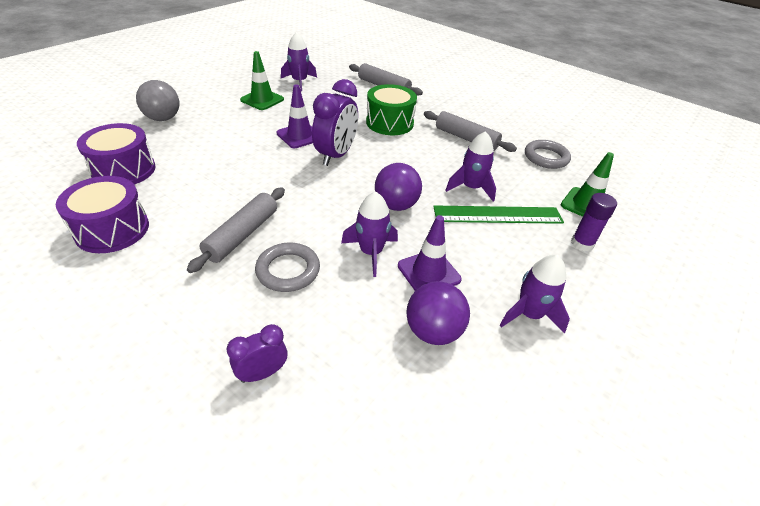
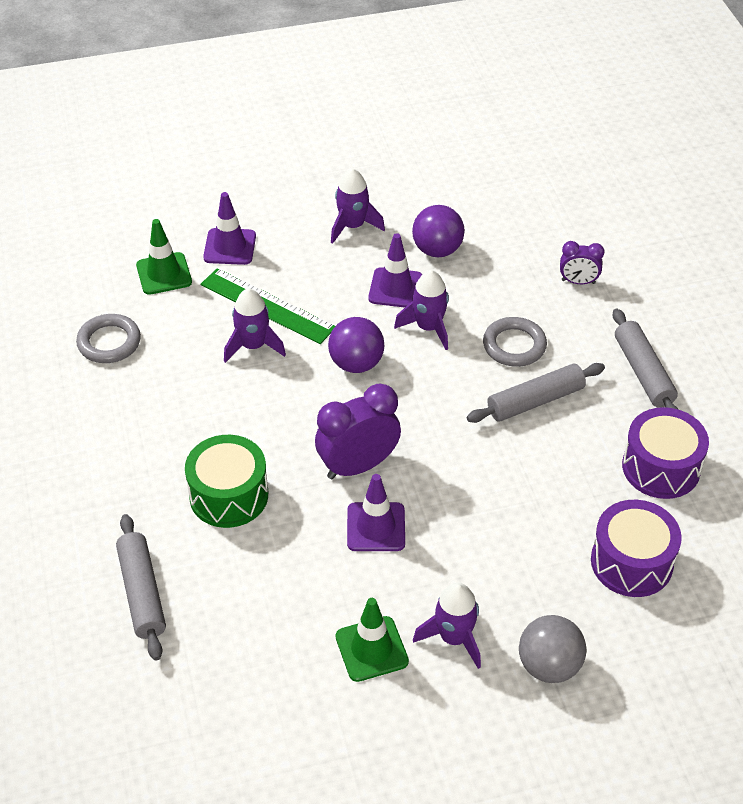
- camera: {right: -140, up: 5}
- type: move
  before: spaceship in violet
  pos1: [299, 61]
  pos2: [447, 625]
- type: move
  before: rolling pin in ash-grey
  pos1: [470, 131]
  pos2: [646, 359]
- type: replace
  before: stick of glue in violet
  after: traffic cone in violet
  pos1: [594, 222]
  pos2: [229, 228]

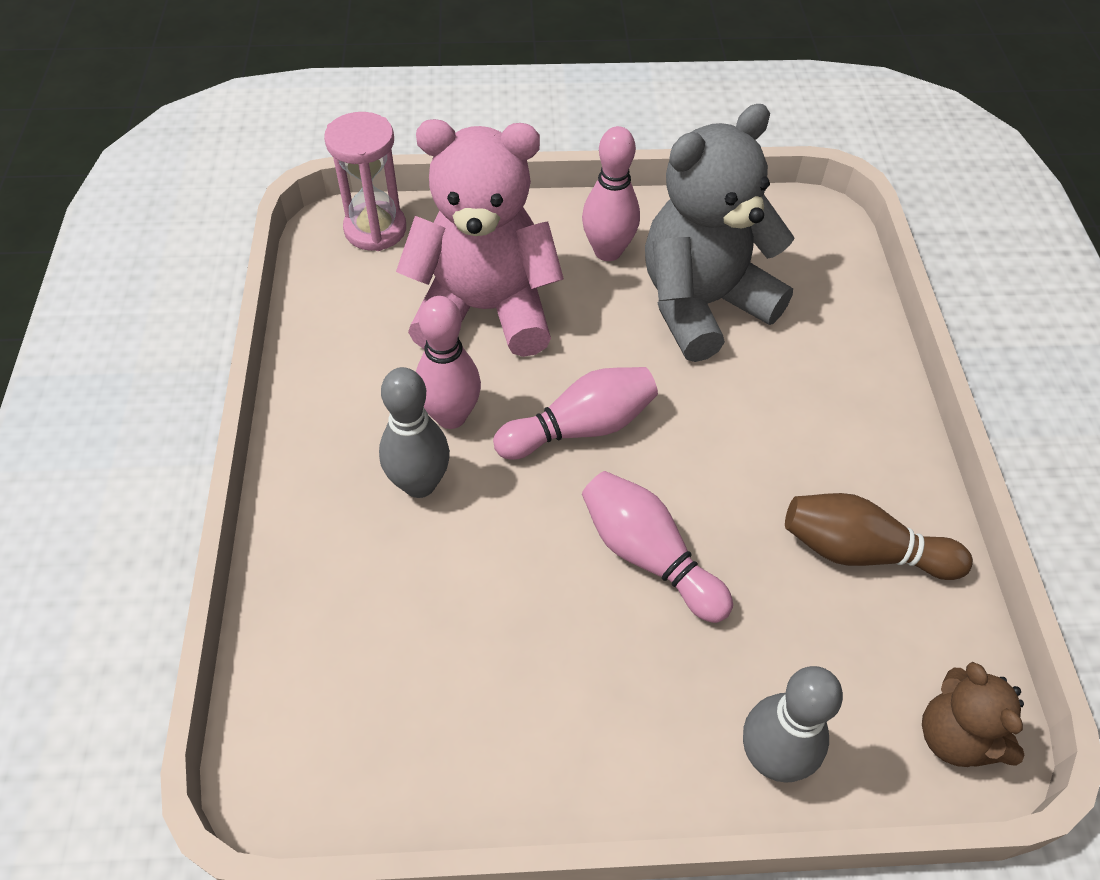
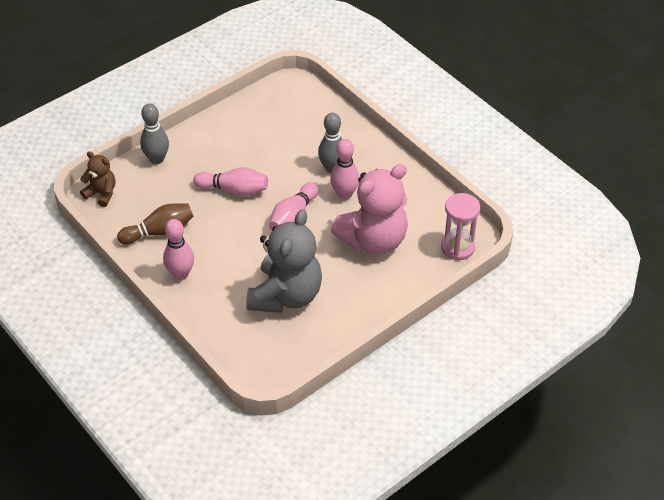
- camera: {right: 145, up: -5}
- type: move
  before: skittle in rosy
  pos1: [611, 193]
  pos2: [178, 249]

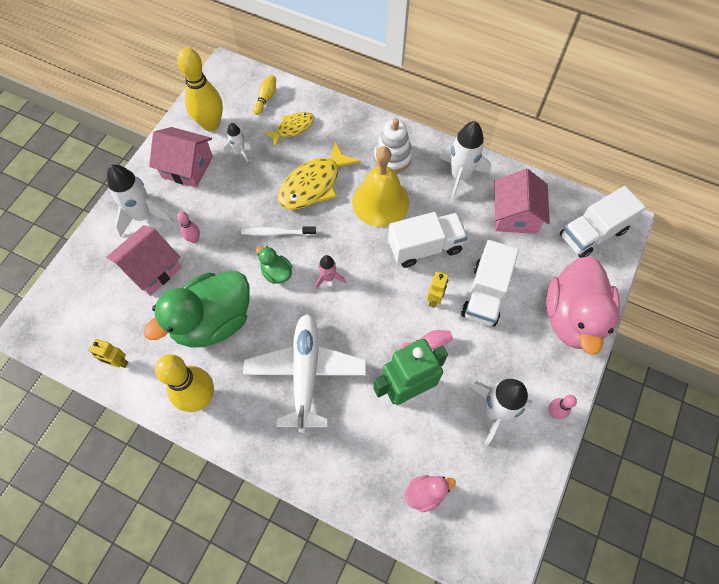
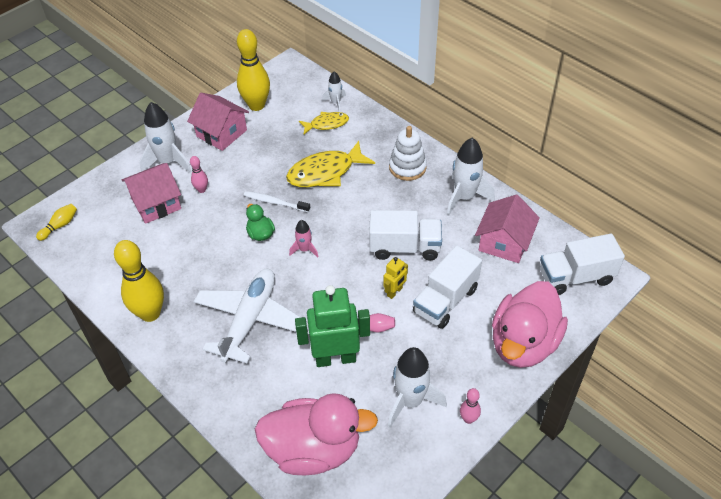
- camera: {right: 20, up: -15}
- type: delete
  before: robot figure in golden
  pos1: [108, 353]
- type: delete
  before: toy duck in leaf-green
  pos1: [197, 309]
- type: delete
  before: bell in golden
  pos1: [380, 186]
- type: move
  before: spaceship in white
  pos1: [235, 142]
  pos2: [334, 92]
- type: move
  before: skittle in golden
  pos1: [264, 95]
  pos2: [56, 222]
- type: resize
  before: toy duck in rosy
  pos1: [430, 493]
  pos2: [316, 434]
  scale: 2.29

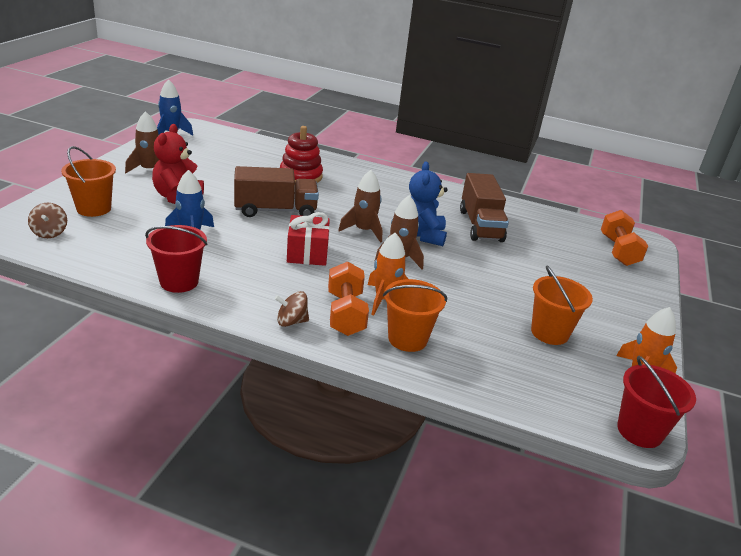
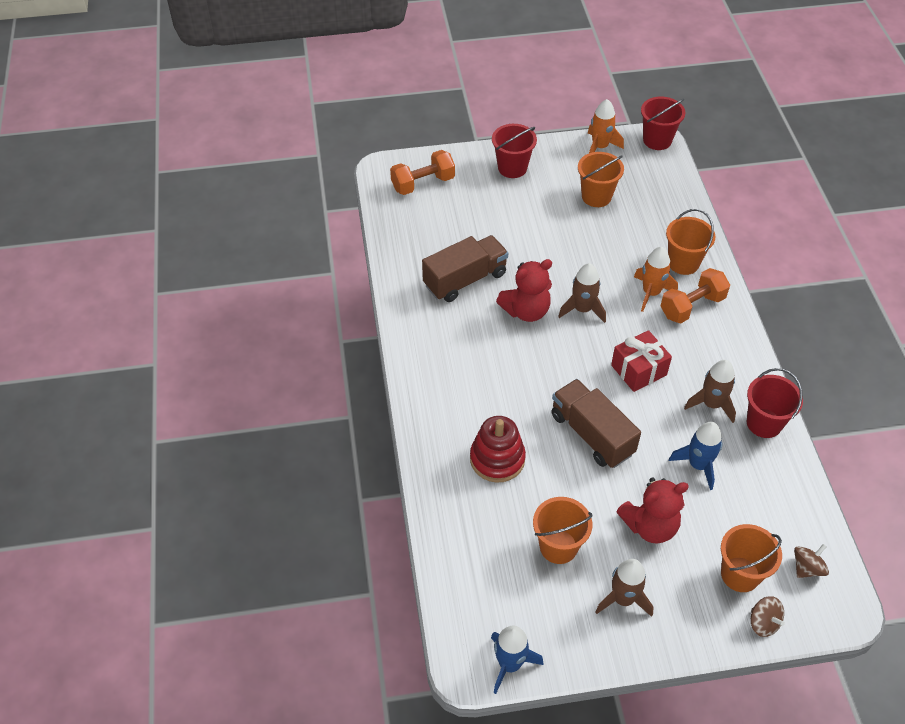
- camera: {right: -115, up: 20}
- type: insert
  after: bucket in crimson
  pos2: [514, 151]
- type: insert
  after: bucket in orange
  pos2: [562, 530]
- type: move
  before: spinning top in dark brown
  pos1: [292, 309]
  pos2: [768, 616]
- type: move
  before: spaceship in dark brown
  pos1: [360, 206]
  pos2: [710, 391]
- type: recolor
  before: stuffed bear in blue
  after: stuffed bear in crimson
  pos1: [428, 203]
  pos2: [524, 290]

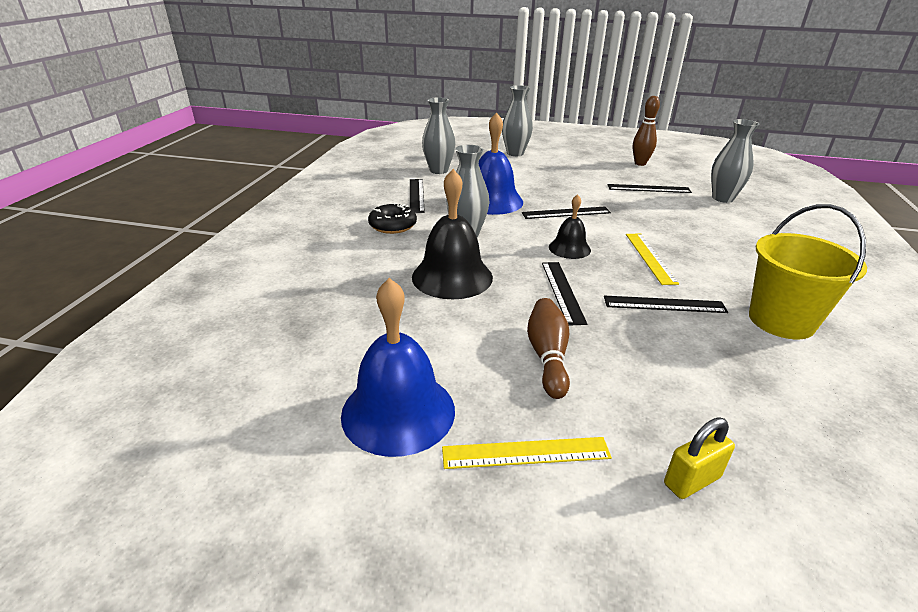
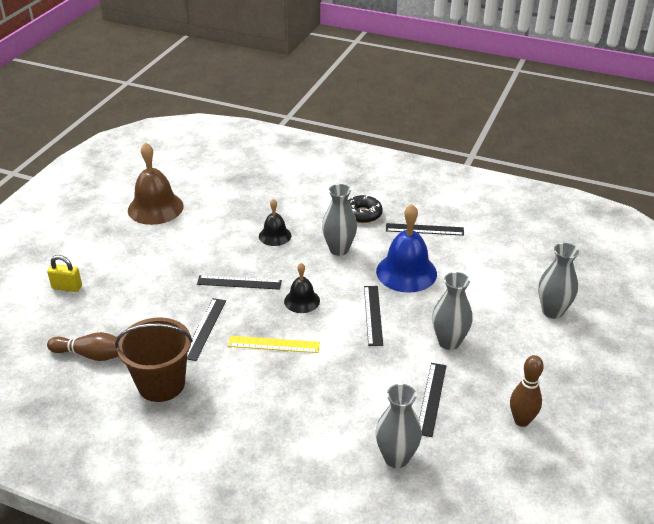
- camera: {right: 100, up: 5}
- type: delete
  before: ruler in golden
  pos1: [527, 453]
- type: move
  before: tall vase in ash-grey
  pos1: [438, 135]
  pos2: [452, 311]
- type: move
  before: skittle in dark brown
  pos1: [548, 348]
  pos2: [83, 346]
- type: recolor
  before: bell in blue
  after: bell in dark brown
  pos1: [398, 367]
  pos2: [156, 183]
- type: recolor
  before: bucket in golden
  after: bucket in dark brown
  pos1: [808, 271]
  pos2: [154, 360]
- type: rotate
  before: lock in golden
  pos1: [699, 458]
  pos2: [64, 273]
  turn: -60
- type: resize
  before: bell in jet-black
  pos1: [452, 234]
  pos2: [275, 222]
  scale: 0.57

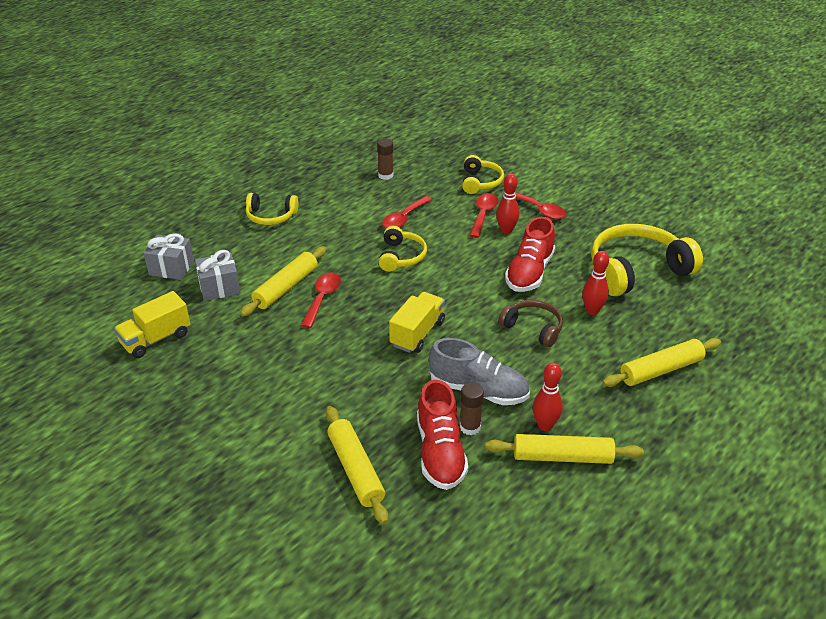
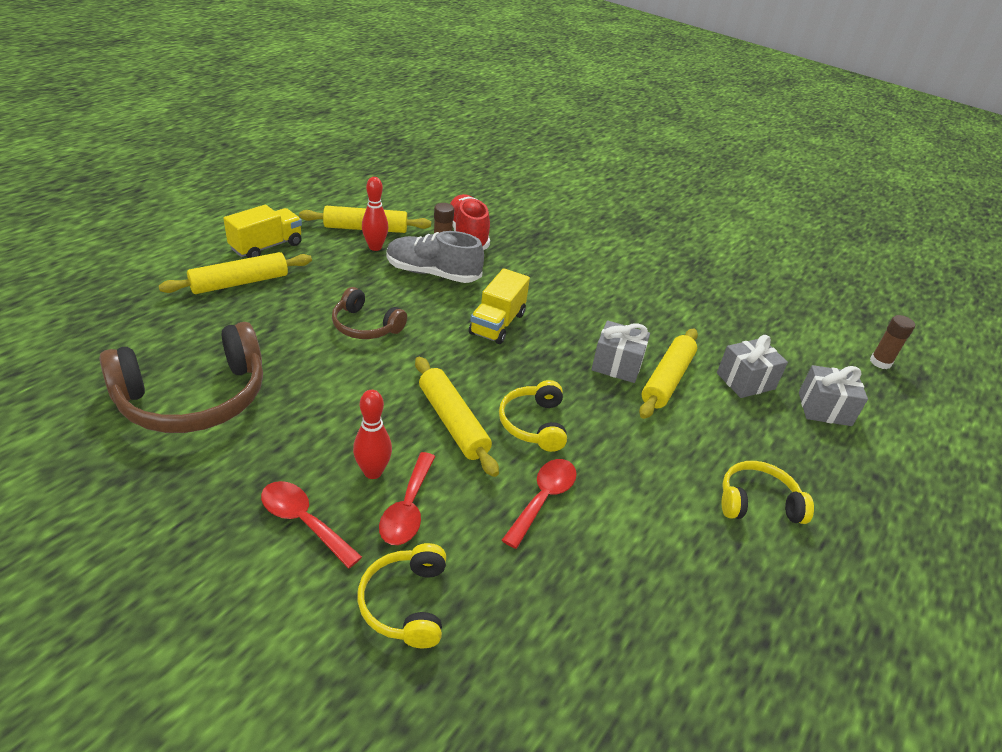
- camera: {right: 170, up: 0}
- type: delete
  before: sneaker in crimson
  pos1: [530, 254]
- type: delete
  before: skittle in crimson
  pos1: [595, 283]
- type: move
  before: lorry in golden
  pos1: [152, 324]
  pos2: [262, 231]
- type: move
  before: rolling pin in golden
  pos1: [357, 465]
  pos2: [457, 417]
- type: move
  before: stick of glue in dark brown
  pos1: [385, 159]
  pos2: [892, 342]
- type: replace
  before: spoon in crimson
  after: gift in ash-grey
  pos1: [321, 300]
  pos2: [620, 351]
- type: recolor
  before: over-ear headphones in golden
  after: over-ear headphones in dark brown
  pos1: [647, 260]
  pos2: [181, 377]

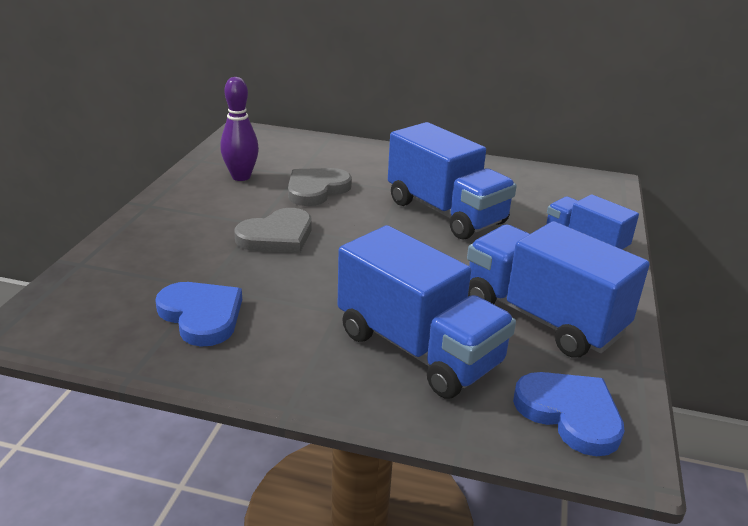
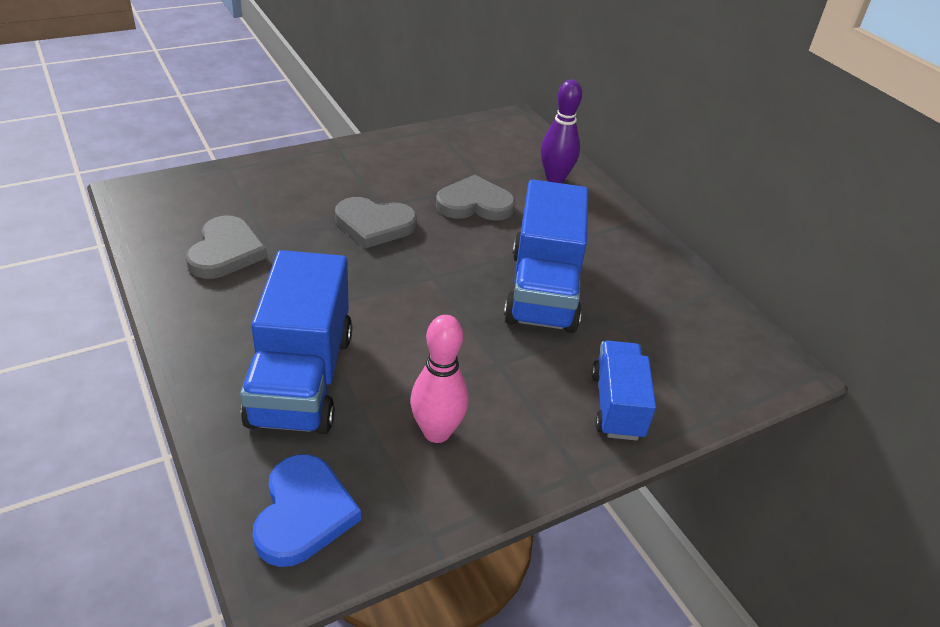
- camera: {right: 45, up: 10}
- type: move
  before: skittle in violet
  pos1: [239, 129]
  pos2: [561, 131]
- type: replace
  before: lorry in blue
  after: skittle in rosy
  pos1: [558, 289]
  pos2: [440, 379]
- type: recolor
  before: heart in blue
  after: heart in ash-grey
  pos1: [198, 314]
  pos2: [227, 247]

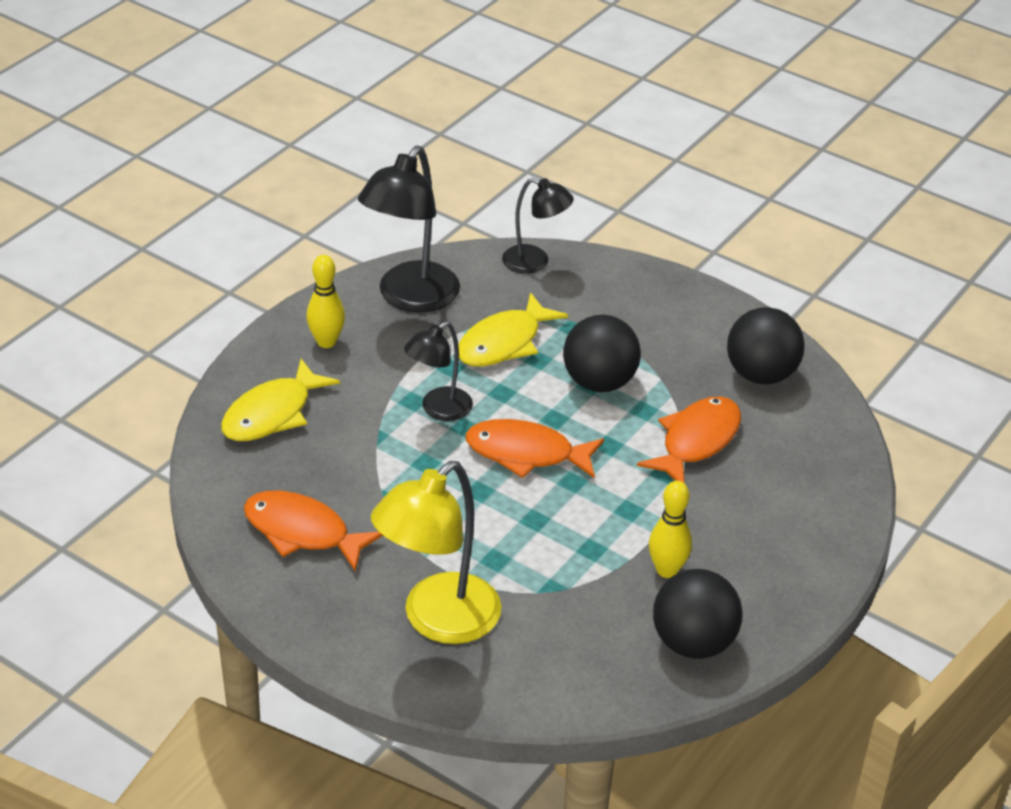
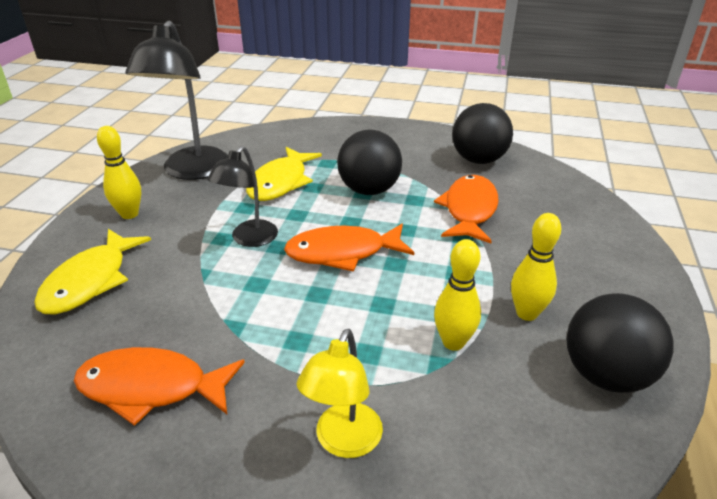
- camera: {right: -20, up: -5}
- type: delete
  before: desk lamp in jet-black
  pos1: [538, 226]
- type: insert
  after: skittle in golden
  pos2: [457, 295]
- type: resize
  before: desk lamp in golden
  pos1: [436, 552]
  pos2: [340, 393]
  scale: 0.59

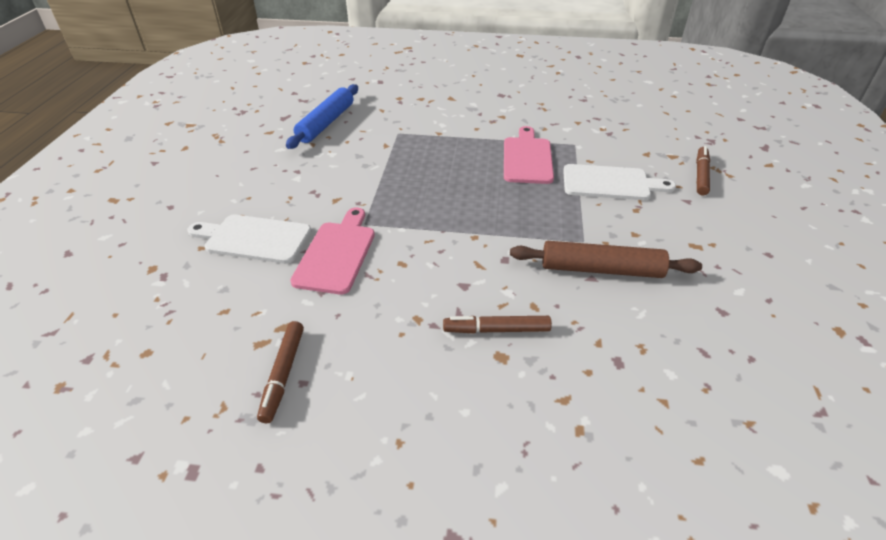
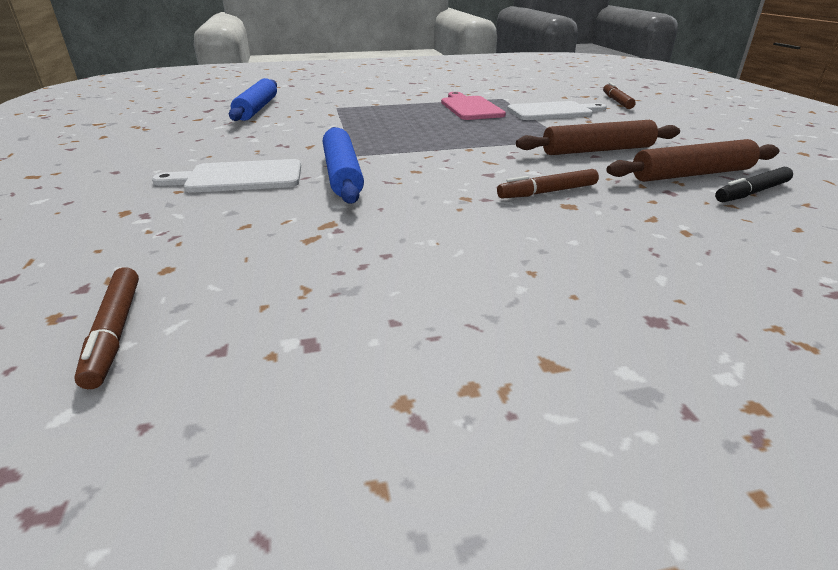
- camera: {right: -20, up: -10}
- type: insert
  after: rolling pin in dark brown
  pos2: [693, 160]
- type: insert
  after: marker in jet-black
  pos2: [754, 184]
- type: move
  before: marker in dark brown
  pos1: [280, 372]
  pos2: [106, 328]
- type: replace
  before: cutting board in rosy
  after: rolling pin in blue
  pos1: [332, 251]
  pos2: [343, 165]

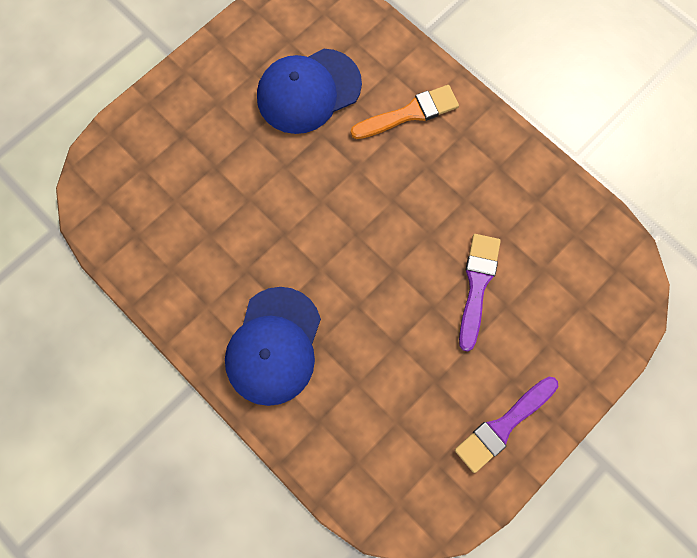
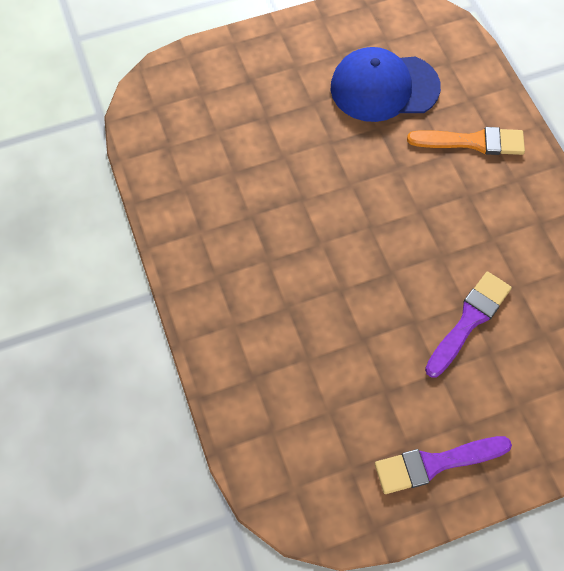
- camera: {right: 25, up: -10}
- type: delete
  before: cap in blue
  pos1: [273, 346]

